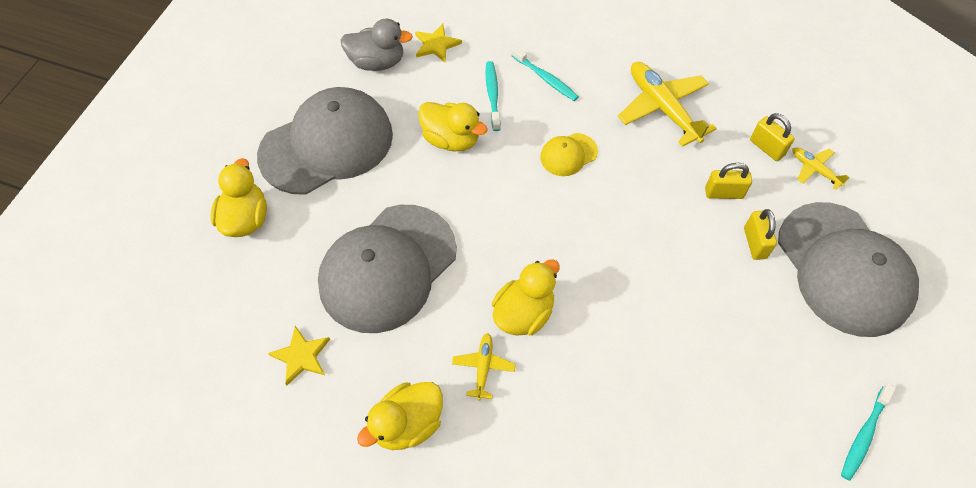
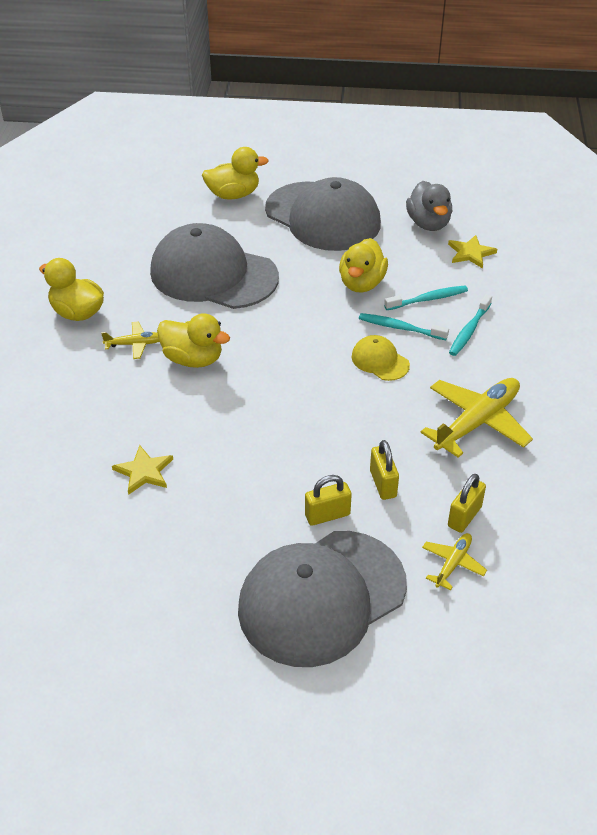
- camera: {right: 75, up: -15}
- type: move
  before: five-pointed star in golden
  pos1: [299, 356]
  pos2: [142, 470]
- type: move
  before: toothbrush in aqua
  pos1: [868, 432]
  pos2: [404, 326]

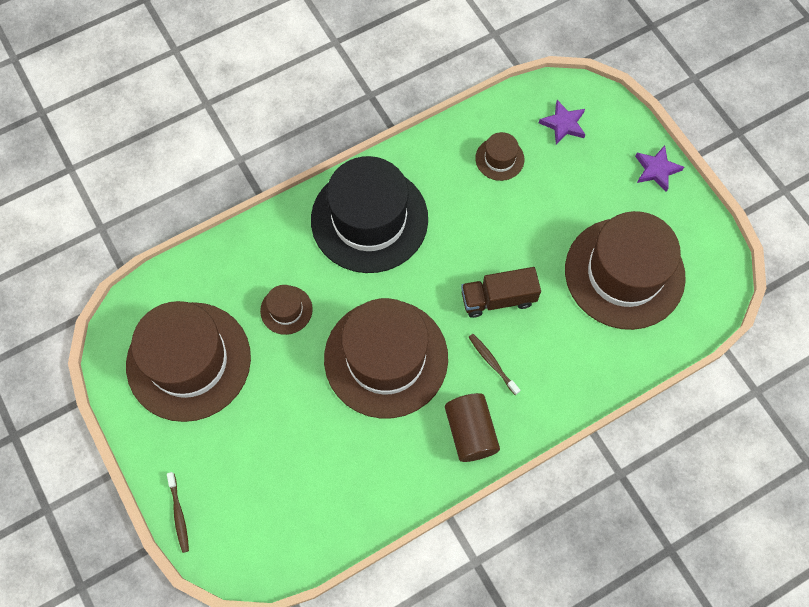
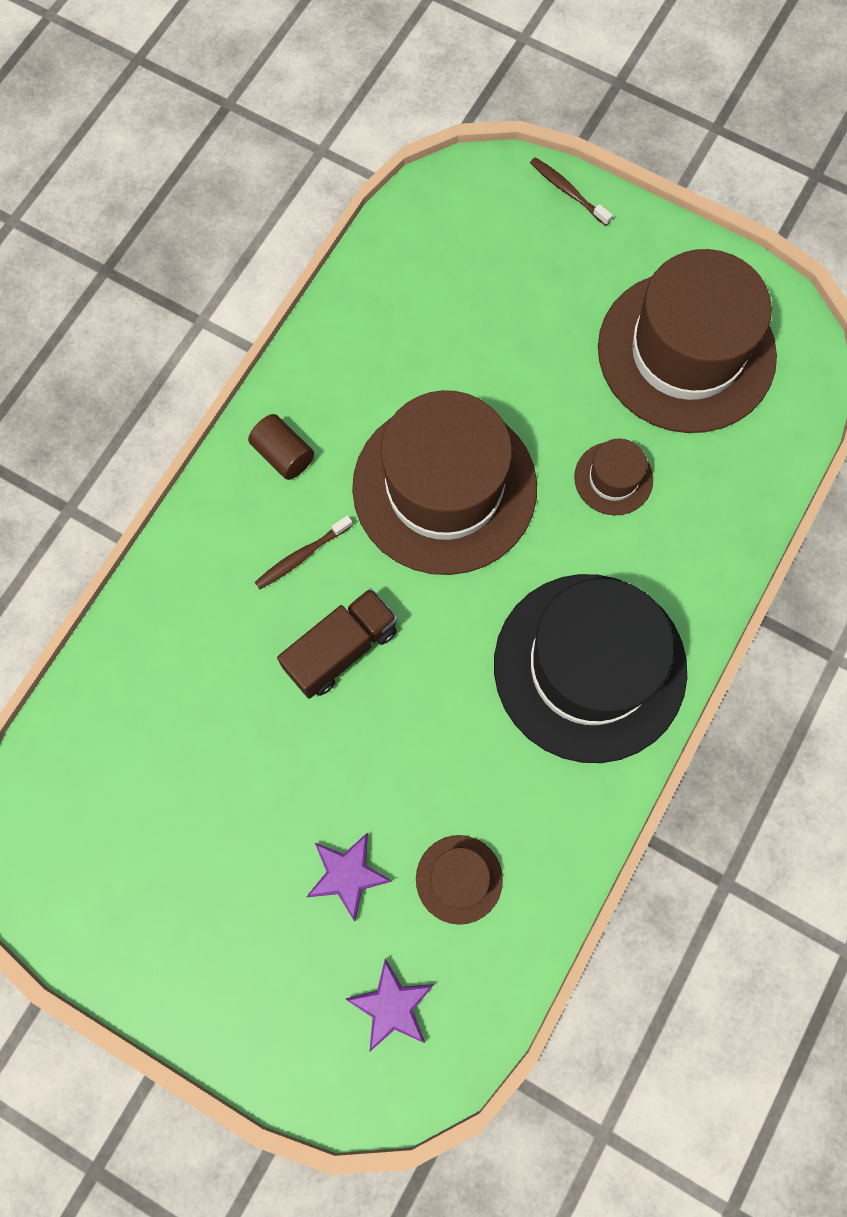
- camera: {right: 150, up: 5}
- type: delete
  before: top hat in dark brown
  pos1: [625, 270]
- type: move
  before: five-pointed star in violet
  pos1: [659, 169]
  pos2: [349, 877]
- type: rotate
  before: toothbrush in dark brown
  pos1: [494, 364]
  pos2: [304, 552]
  turn: 120
- type: resize
  before: cylinder in dark brown
  pos1: [472, 427]
  pos2: [281, 447]
  scale: 0.67

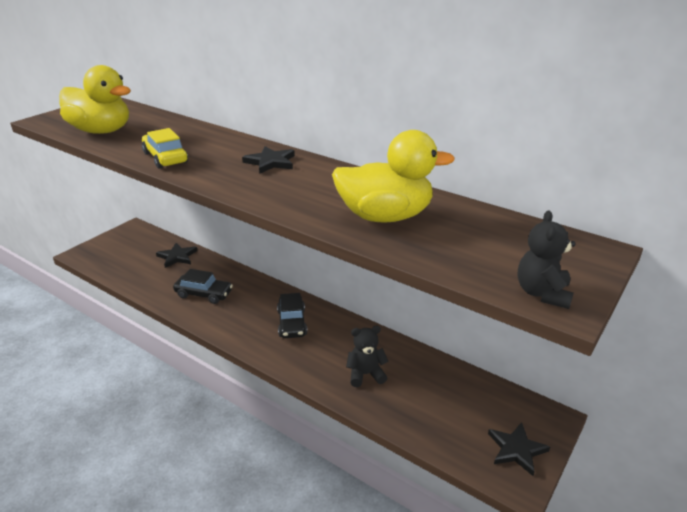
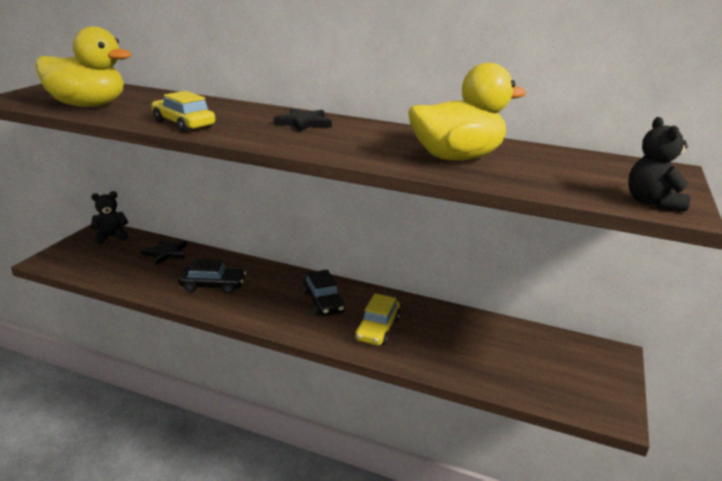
- camera: {right: -15, up: -5}
- type: delete
  before: five-pointed star in jet-black
  pos1: [519, 449]
- type: insert
  after: car in golden
  pos2: [377, 319]
- type: move
  before: stuffed bear in jet-black
  pos1: [367, 356]
  pos2: [109, 217]

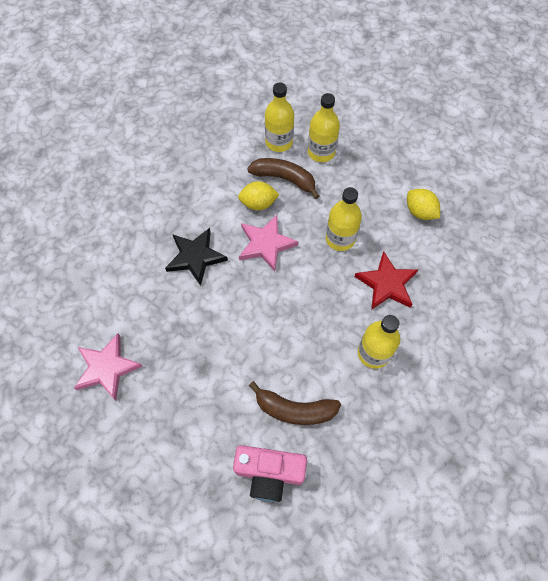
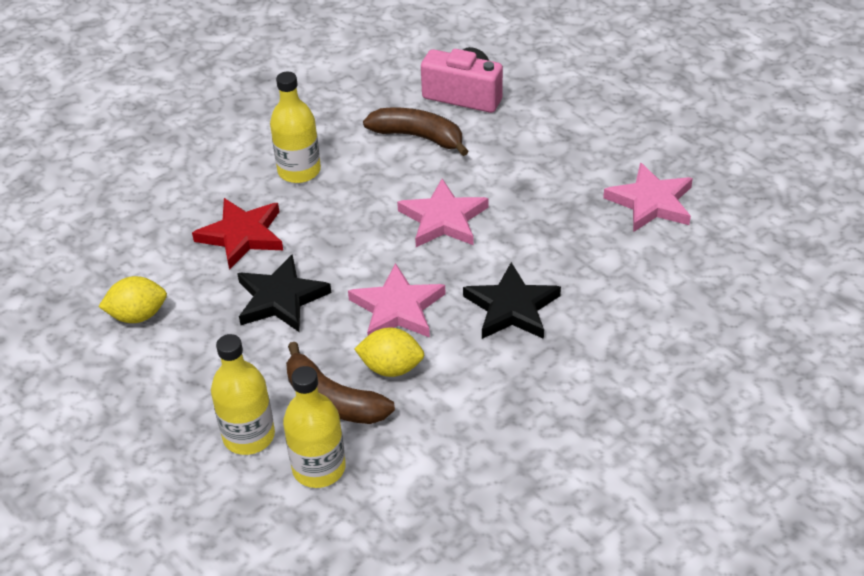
- camera: {right: -165, up: -20}
- type: insert
  after: five-pointed star in rosy
  pos2: [443, 213]
- type: replace
  before: bottle in golden
  after: five-pointed star in jet-black
  pos1: [344, 219]
  pos2: [284, 293]
- type: rotate
  before: citrus fruit in golden
  pos1: [423, 204]
  pos2: [132, 299]
  turn: -75

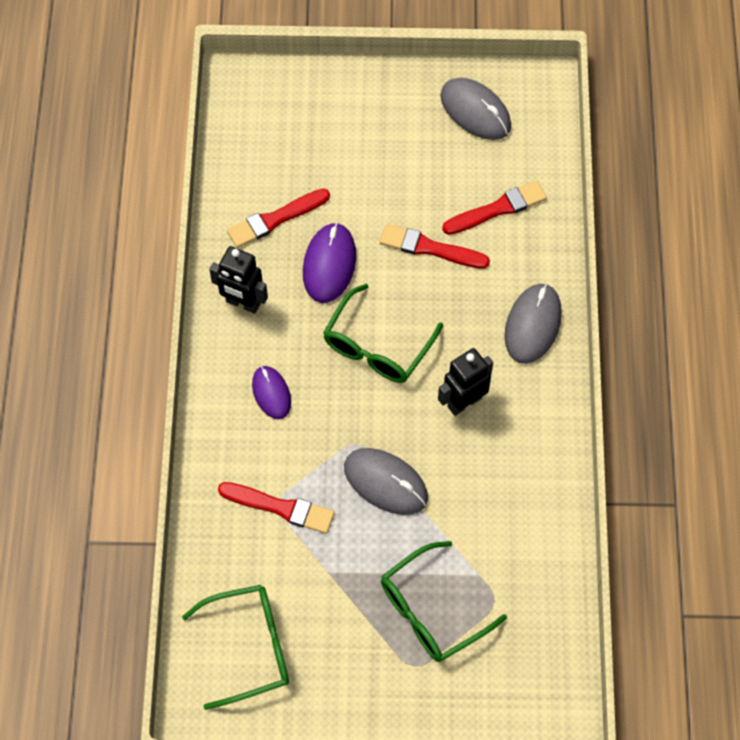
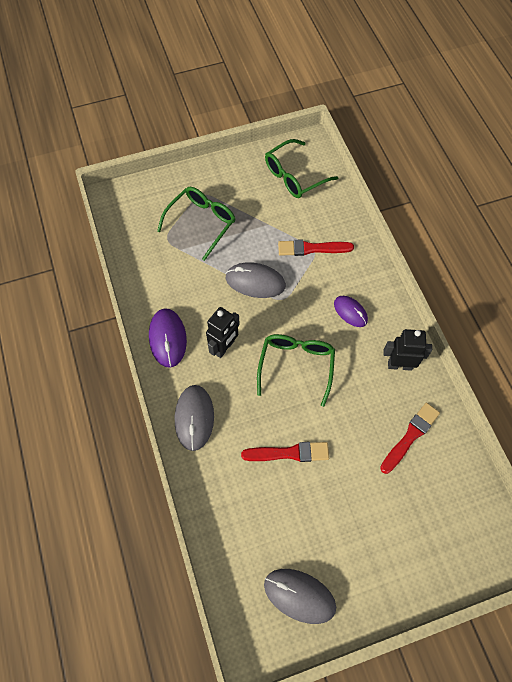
- camera: {right: 160, up: 0}
- type: delete
  before: paintbrush in crimson
  pos1: [494, 208]
- type: move
  before: PC mouse in violet
  pos1: [329, 263]
  pos2: [168, 338]

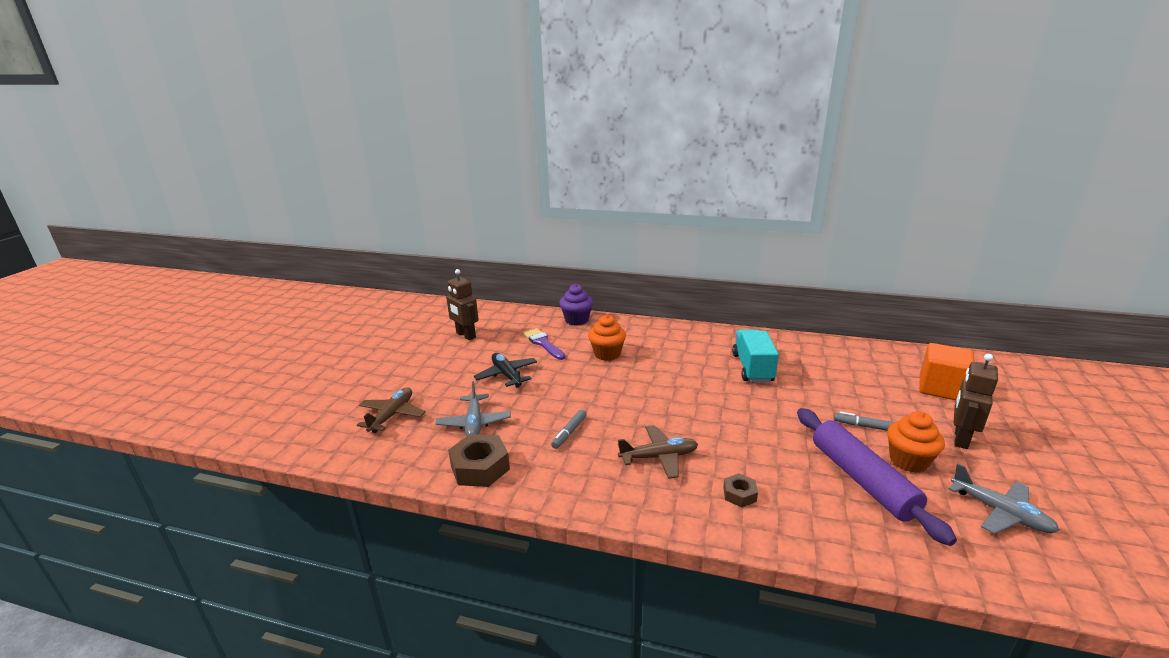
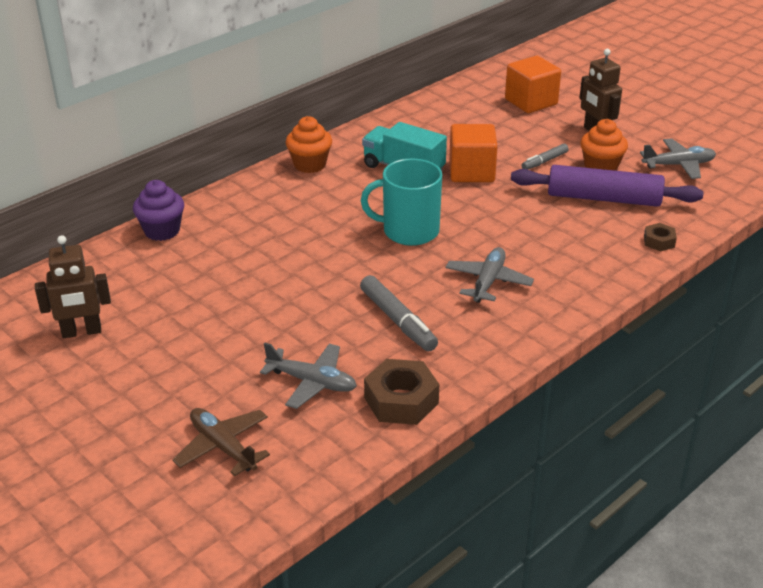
- camera: {right: -60, up: 10}
- type: delete
  before: plane in jet-black
  pos1: [505, 370]
- type: delete
  before: paintbrush in violet
  pos1: [544, 344]
- type: insert
  after: mug in aqua
  pos2: [401, 202]
- type: insert
  after: cube in orange
  pos2: [473, 153]
- type: move
  before: muffin in orange
  pos1: [607, 338]
  pos2: [309, 144]
- type: move
  before: nut in dark brown
  pos1: [740, 490]
  pos2: [660, 237]
- type: recolor
  before: plane in dark brown
  after: plane in ash-grey
  pos1: [658, 452]
  pos2: [489, 275]
- type: resize
  before: marker in ash-grey
  pos1: [569, 429]
  pos2: [399, 313]
  scale: 1.65

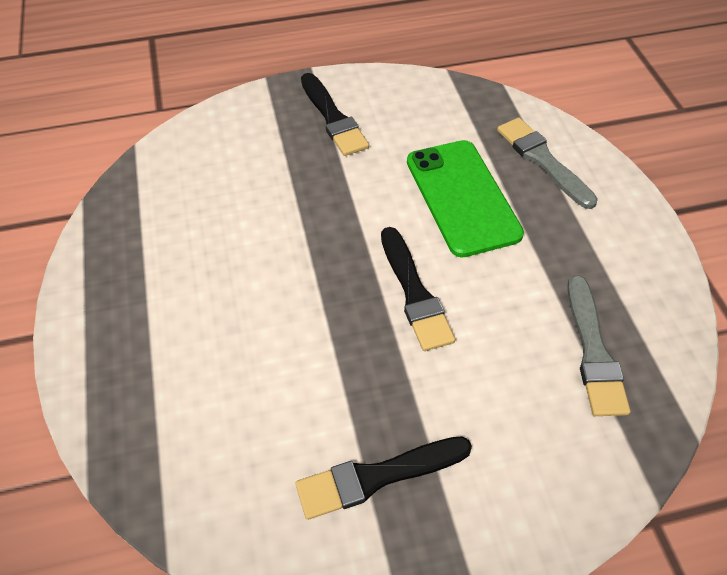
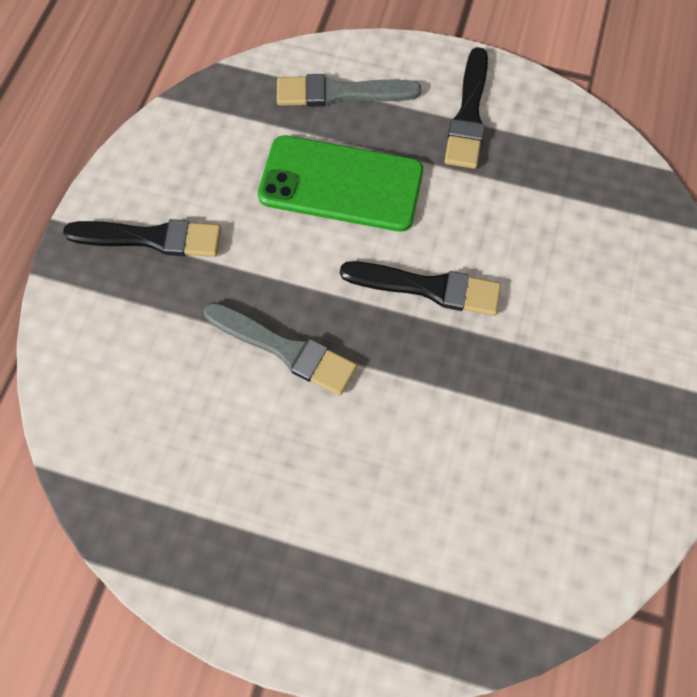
- camera: {right: -60, up: 15}
- type: move
  before: paintbrush in jet-black
  pos1: [384, 478]
  pos2: [466, 108]
- type: move
  before: paintbrush in ash-grey
  pos1: [598, 345]
  pos2: [280, 349]

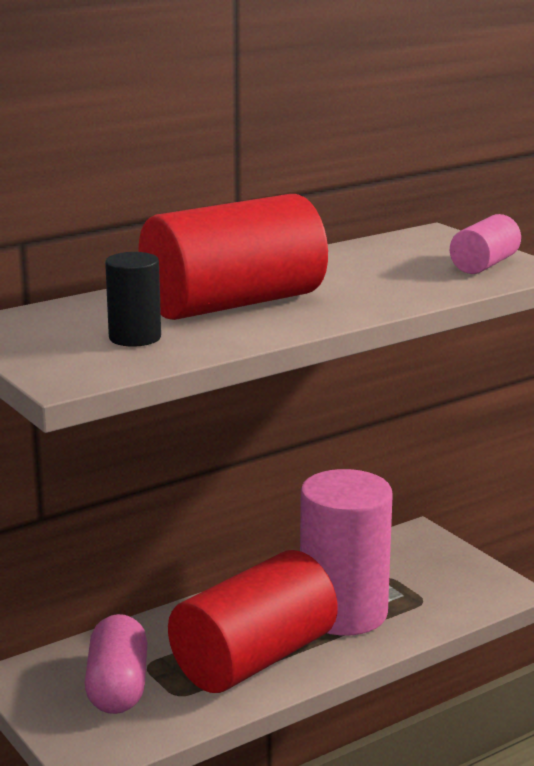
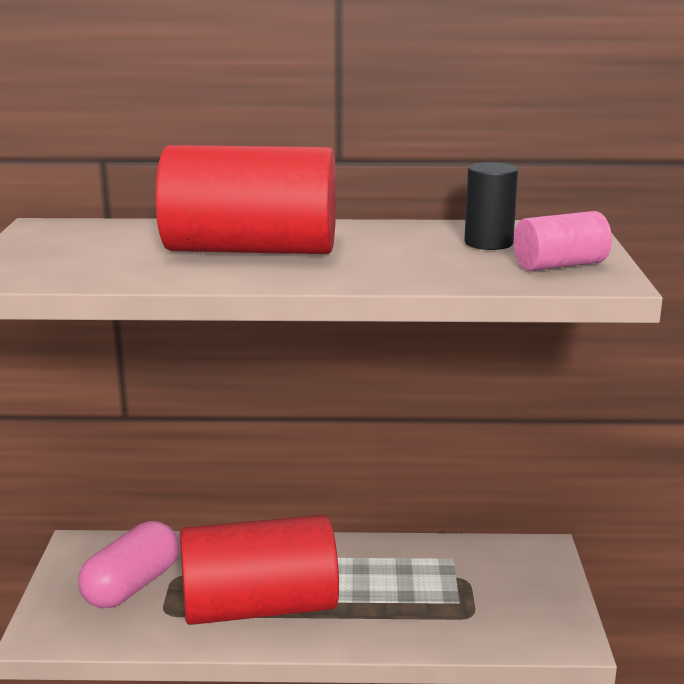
- camera: {right: 35, up: 0}
- type: delete
  before: cylinder in rosy
  pos1: [346, 552]
- type: move
  before: cylinder in jet-black
  pos1: [133, 299]
  pos2: [491, 206]

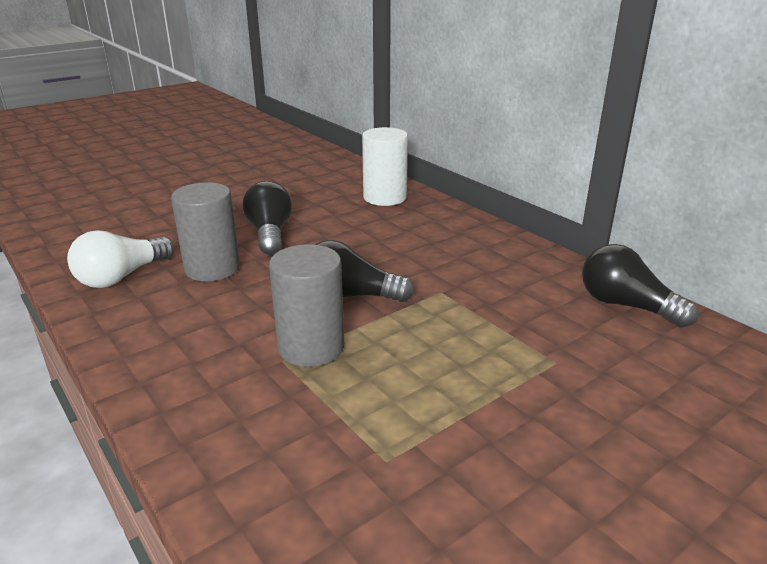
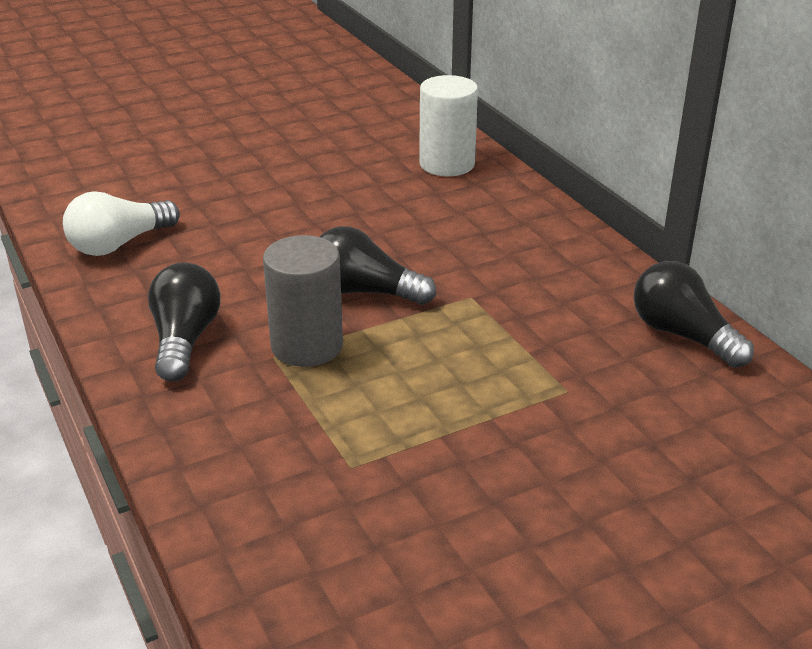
- camera: {right: 10, up: 5}
- type: delete
  before: cylinder in ash-grey
  pos1: [205, 232]
- type: move
  before: light bulb in jet-black
  pos1: [267, 218]
  pos2: [184, 322]

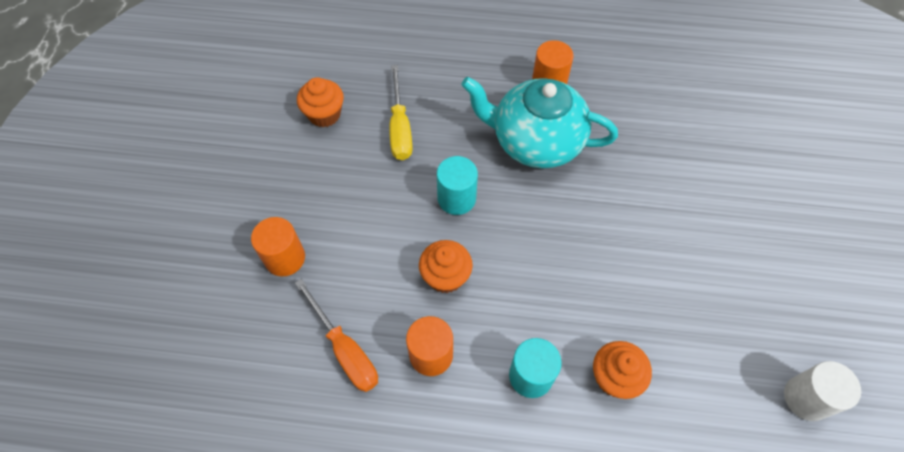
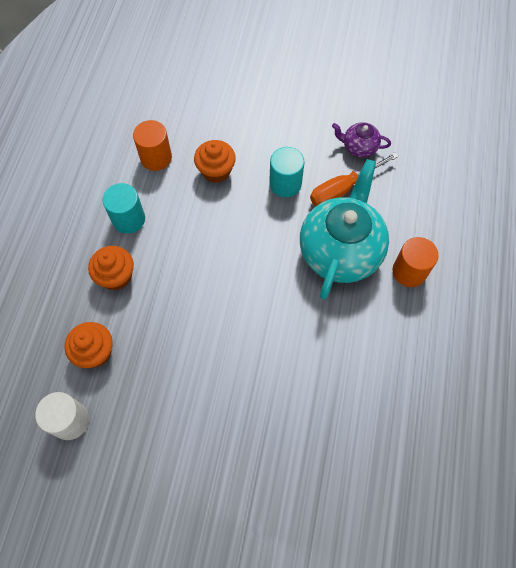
- camera: {right: 95, up: 5}
- type: delete
  before: cylinder in orange
  pos1: [278, 246]
- type: move
  before: screwdriver in orange
  pos1: [336, 335]
  pos2: [354, 179]
- type: move
  before: muffin in orange
  pos1: [320, 102]
  pos2: [88, 345]
- type: replace
  before: screwdriver in golden
  after: china teapot in violet
  pos1: [401, 112]
  pos2: [361, 140]

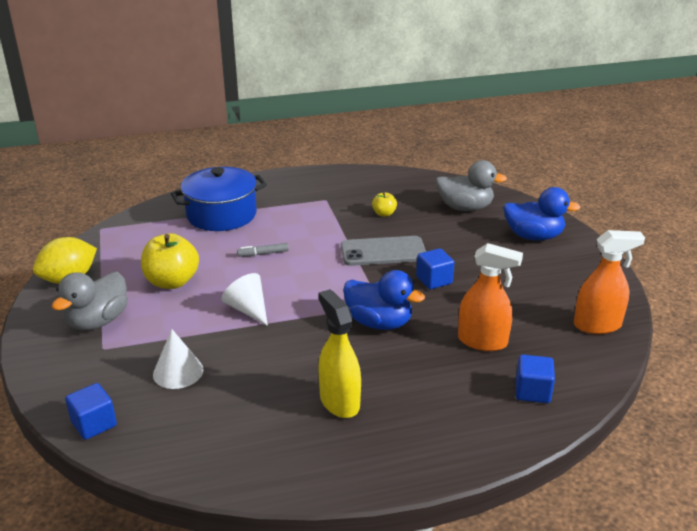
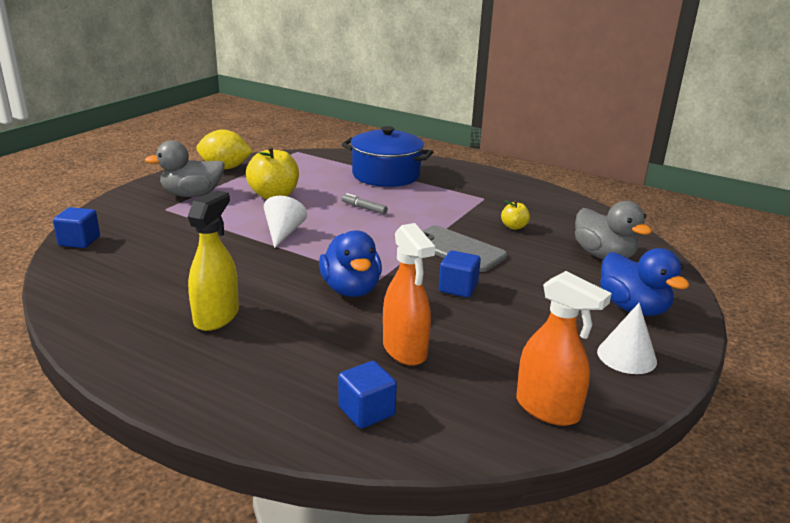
- camera: {right: 45, up: -5}
- type: move
  before: cone shape in white
  pos1: [178, 359]
  pos2: [627, 338]

